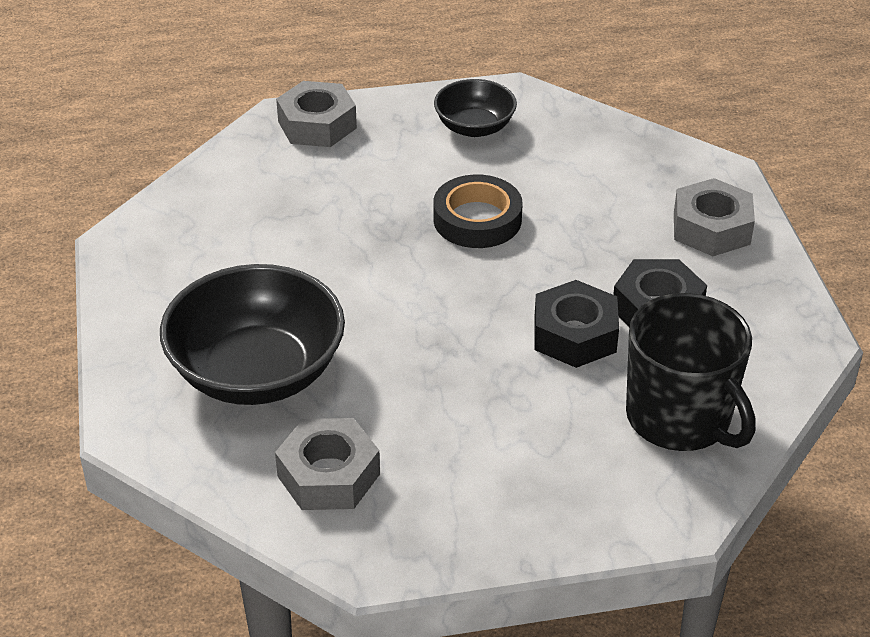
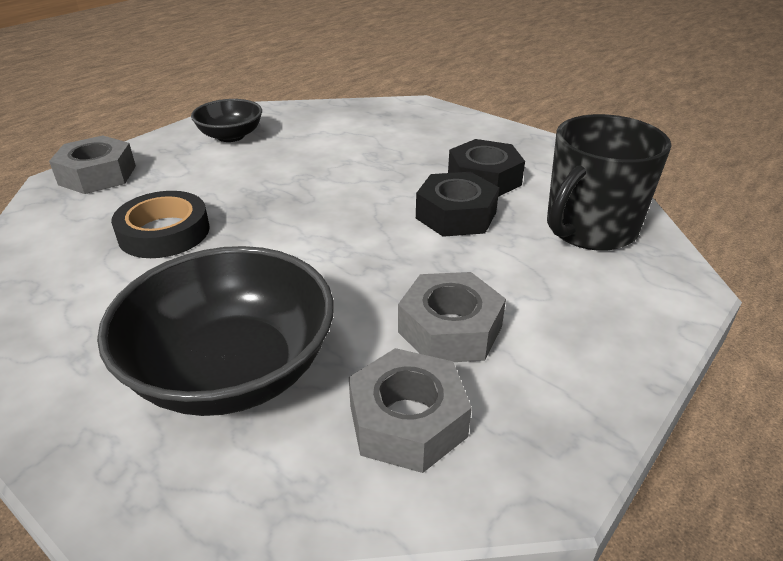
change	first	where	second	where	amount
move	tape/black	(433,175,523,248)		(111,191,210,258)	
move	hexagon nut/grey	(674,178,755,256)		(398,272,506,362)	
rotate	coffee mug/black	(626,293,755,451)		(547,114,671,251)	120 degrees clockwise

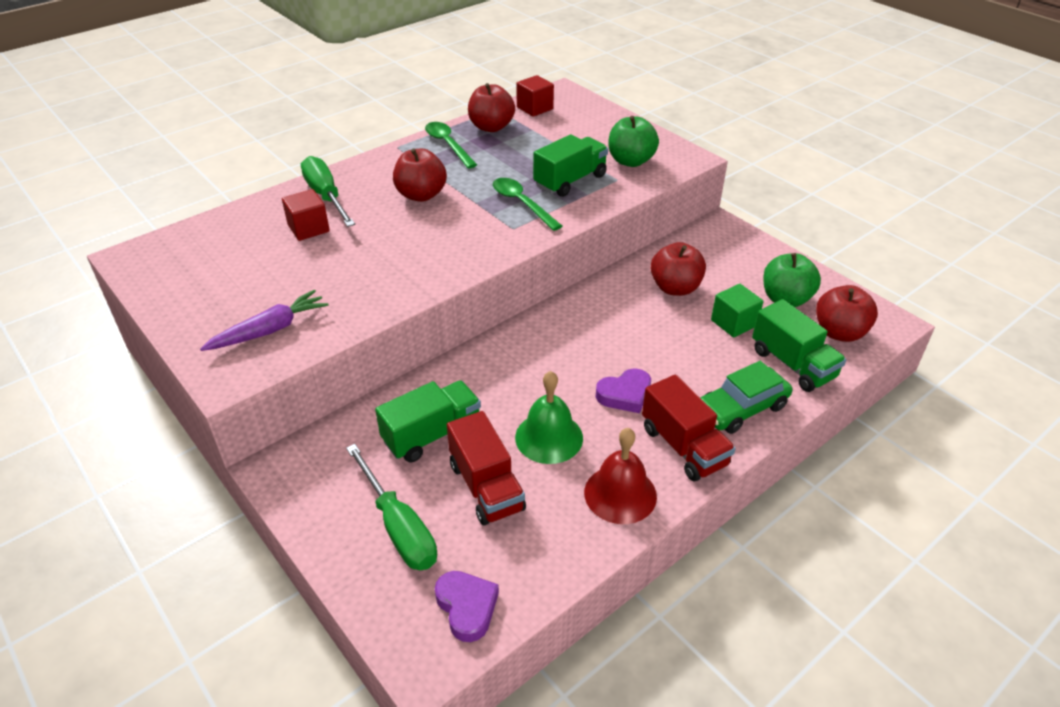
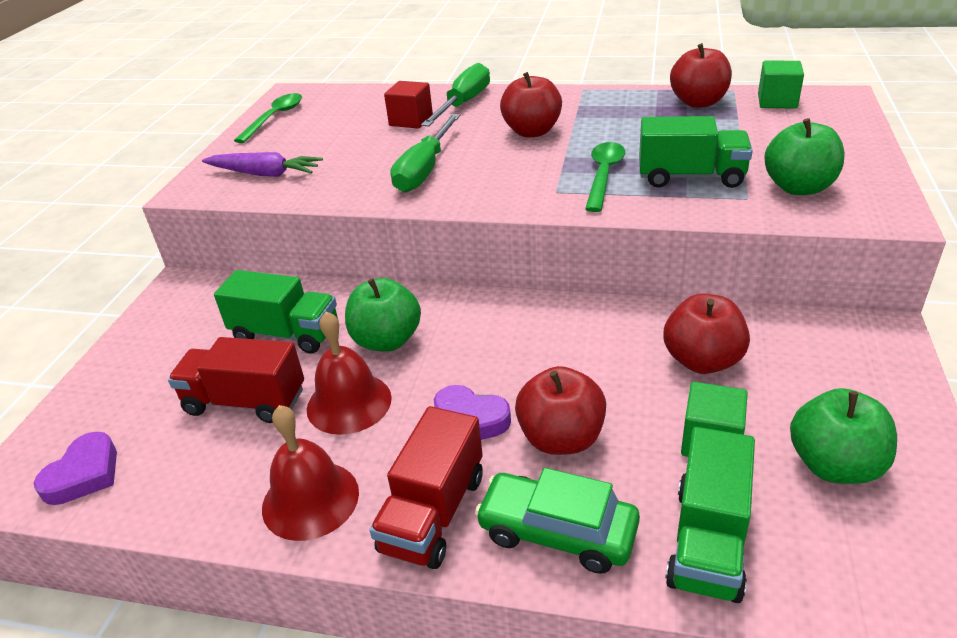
change	first	where	second	where	amount
rotate	truck/red	(447,411,526,525)		(168,337,304,423)	75 degrees clockwise
move	tablespoon/leaf-green	(425,122,477,168)		(234,93,302,143)	
recolor	hand bell/leaf-green	(515,371,583,464)	hand bell/red	(307,311,392,435)	
insert			apple/leaf-green	(345,278,421,352)	
move	flat screwdriver/leaf-green	(346,444,437,570)		(390,114,460,192)	
move	apple/red	(816,285,878,342)		(515,366,606,455)	
recolor	block/red	(516,75,554,117)	block/leaf-green	(758,61,804,109)	

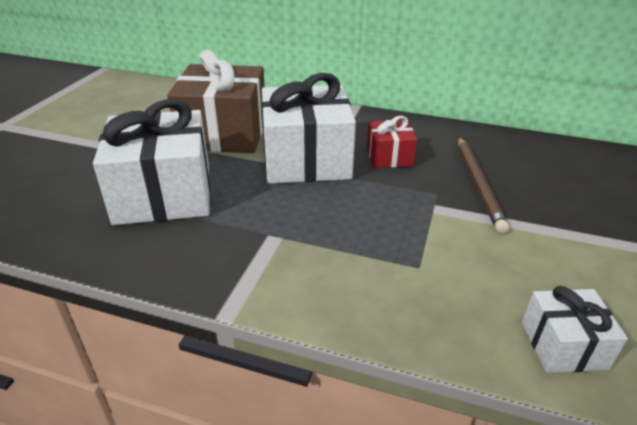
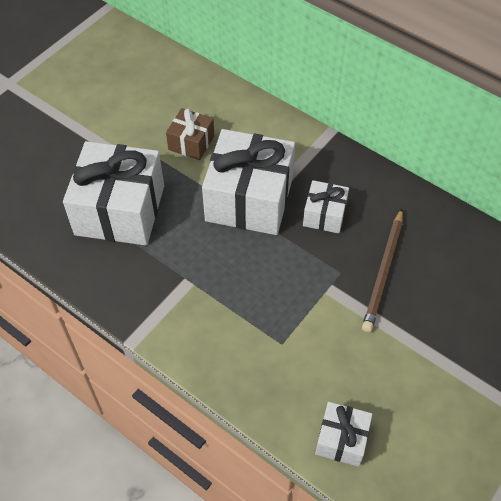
change	first	where	second	where	amount
resize	wrapped gift/russet	(167,50,265,153)		(166,108,214,160)	x0.50
recolor	wrapped gift/red	(367,116,417,168)	wrapped gift/white	(303,180,349,234)	

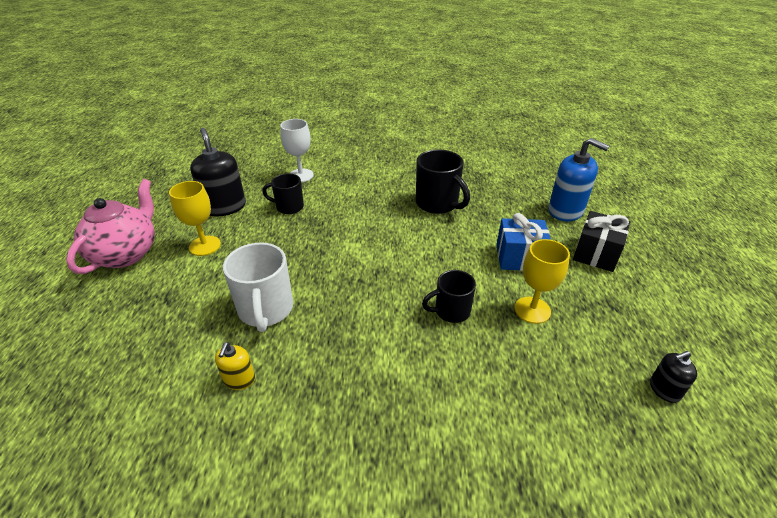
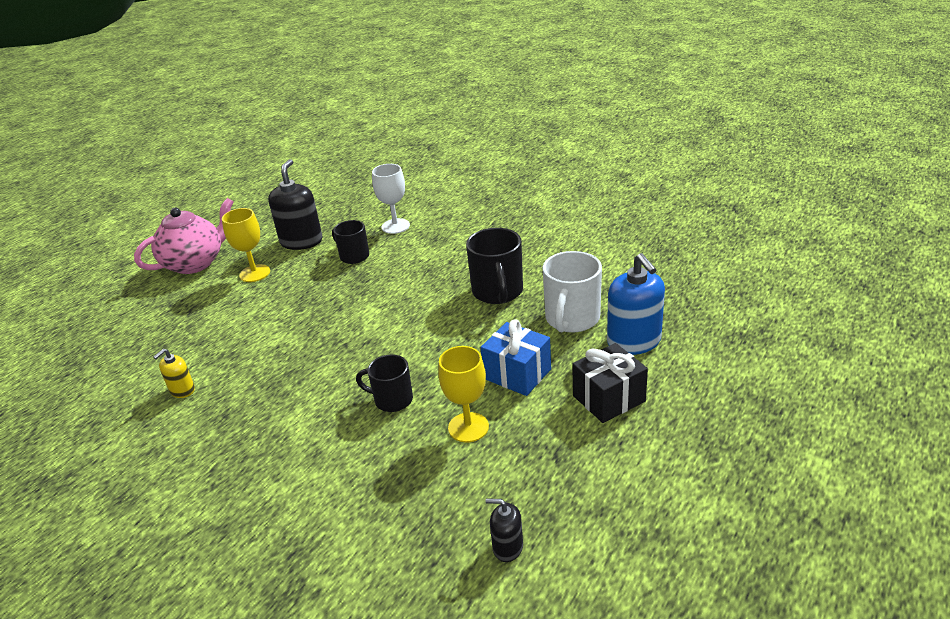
change	first	where	second	where	amount
move	coffee mug/white	(223,243,293,332)		(543,251,602,333)	

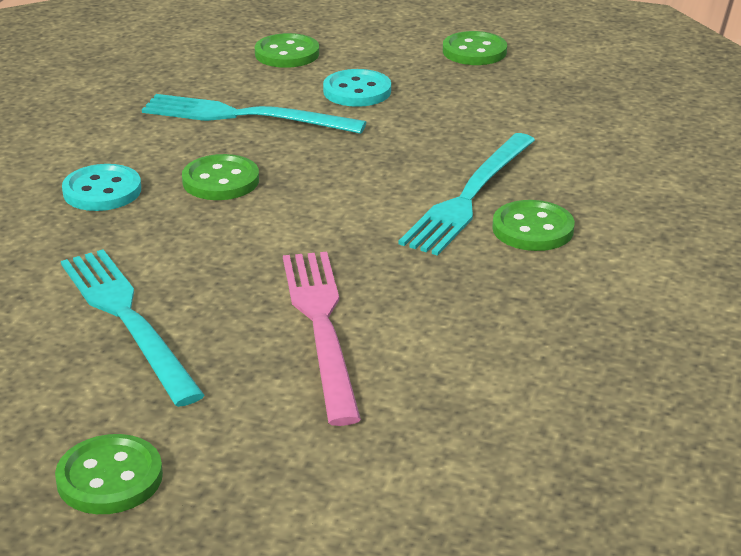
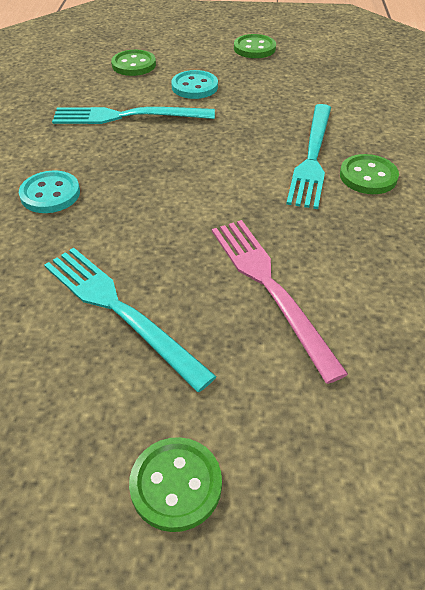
change	first	where	second	where	amount
delete	shirt button/leaf-green	(182,154,259,200)			

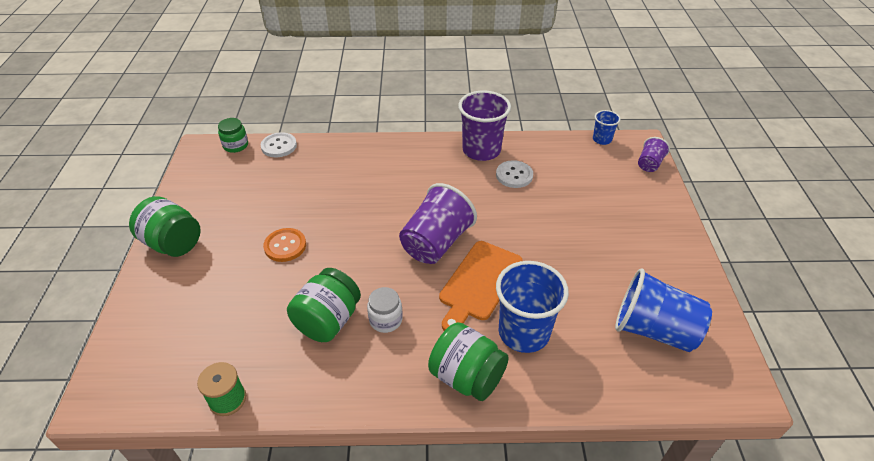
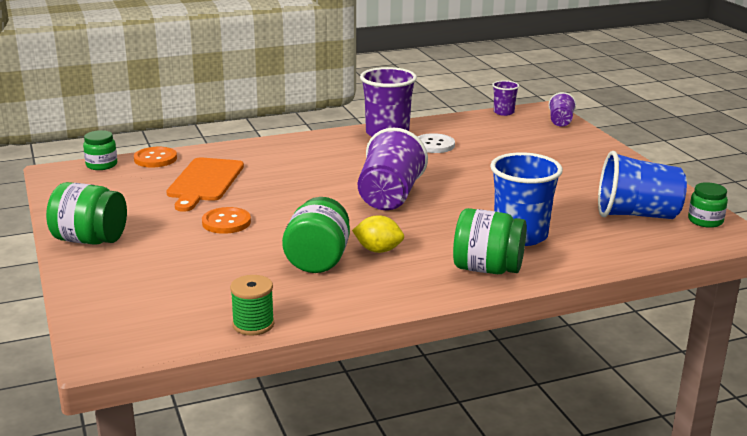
change	first	where	second	where	amount
recolor	shirt button/white	(261,132,297,157)	shirt button/orange	(134,147,177,167)	
move	bread board/orange	(439,241,523,331)		(166,157,244,212)	
replace	jar/white	(367,287,403,333)	toy lemon/yellow	(352,215,404,253)	
recolor	beaker/royal blue	(593,110,621,145)	beaker/purple	(492,80,519,116)	
insert			jar/leaf-green	(688,182,728,228)	

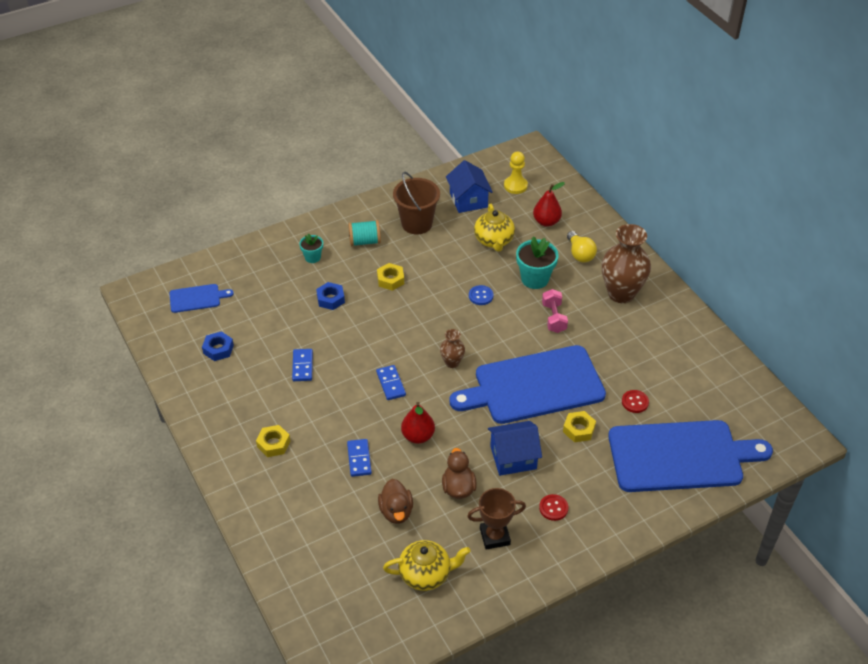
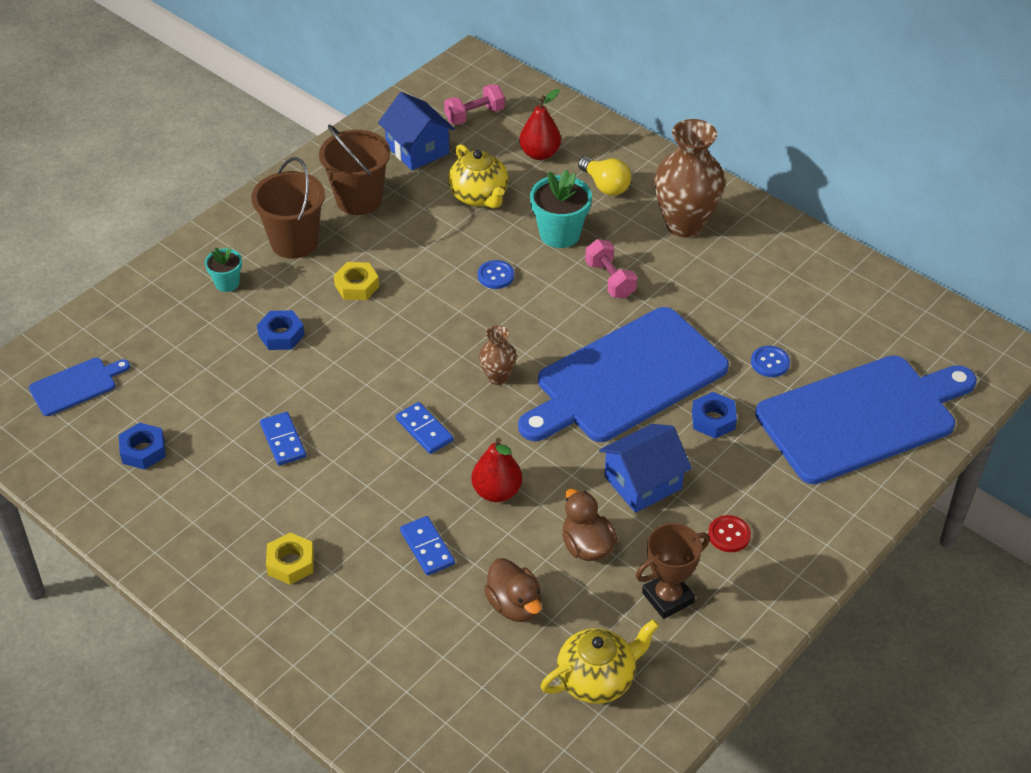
change	first	where	second	where	amount
replace	spool/turquoise	(348,220,381,246)	sand bucket/russet	(251,157,325,259)	
replace	chess pawn/yellow	(504,151,528,194)	free weight/rose-pink	(444,84,505,125)	
recolor	hexagon nut/yellow	(563,411,596,442)	hexagon nut/royal blue	(692,392,737,439)	
recolor	shirt button/red	(622,390,649,413)	shirt button/royal blue	(751,346,790,377)	

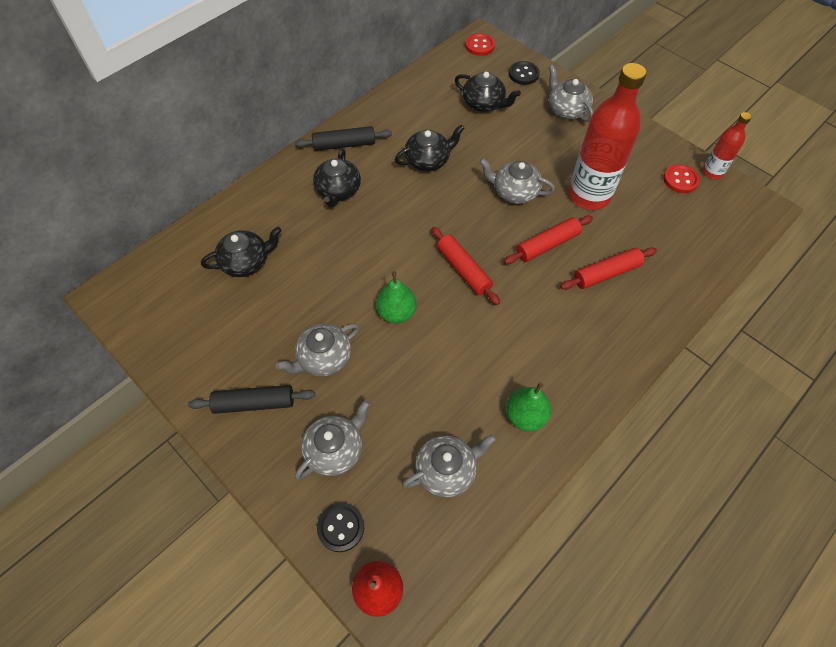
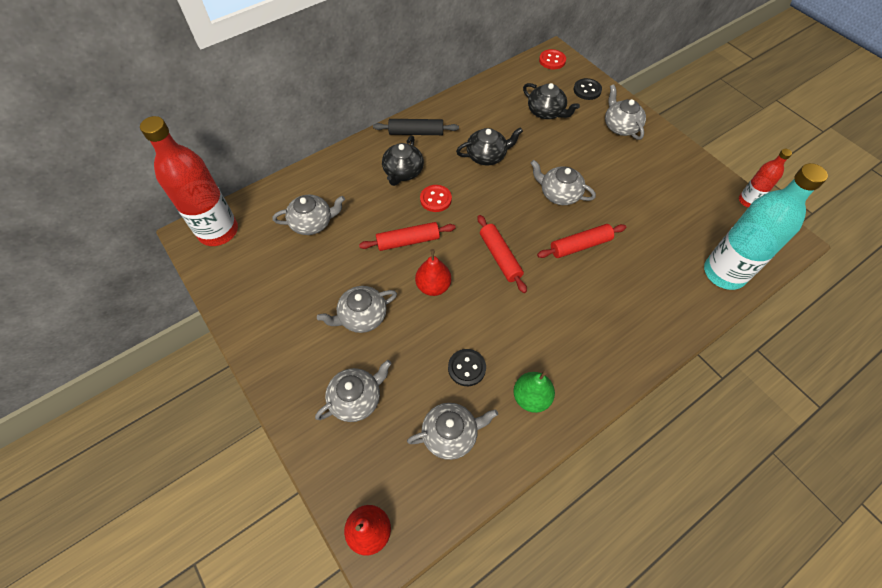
change	first	where	second	where	amount
move	flask/red	(569,63,647,210)		(140,116,238,246)	
recolor	teapot/black	(201,227,282,277)	teapot/grey	(273,195,345,235)	
move	dough roller/red	(560,247,657,290)		(359,222,456,251)	
recolor	pear/leaf-green	(376,271,417,323)	pear/red	(415,249,451,296)	
move	shirt button/red	(663,164,700,193)		(420,185,452,212)	
move	shirt button/black	(317,503,364,552)		(448,349,486,386)	
insert			flask/turquoise	(704,163,828,290)	
delete	dough roller/black	(188,385,315,414)			

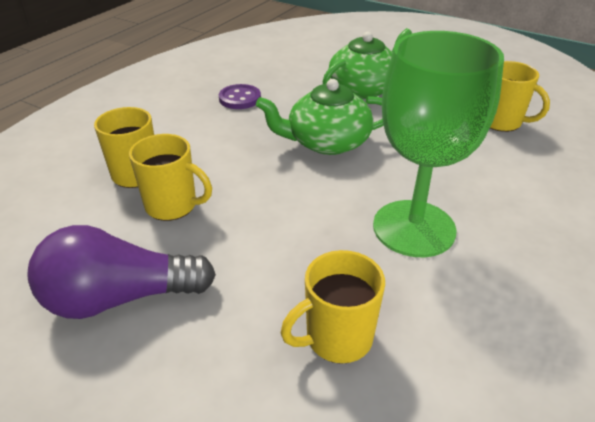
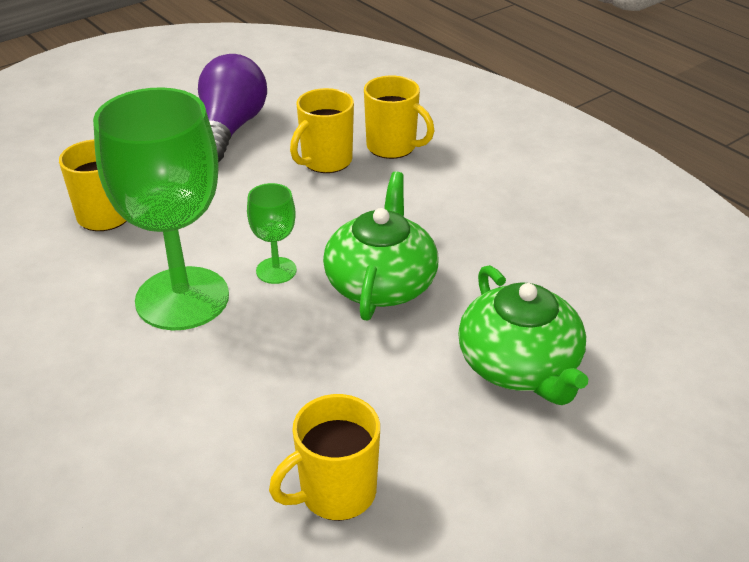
change	first	where	second	where	amount
insert			wine glass/leaf-green	(247,183,297,284)	
delete	shirt button/purple	(219,84,261,109)			

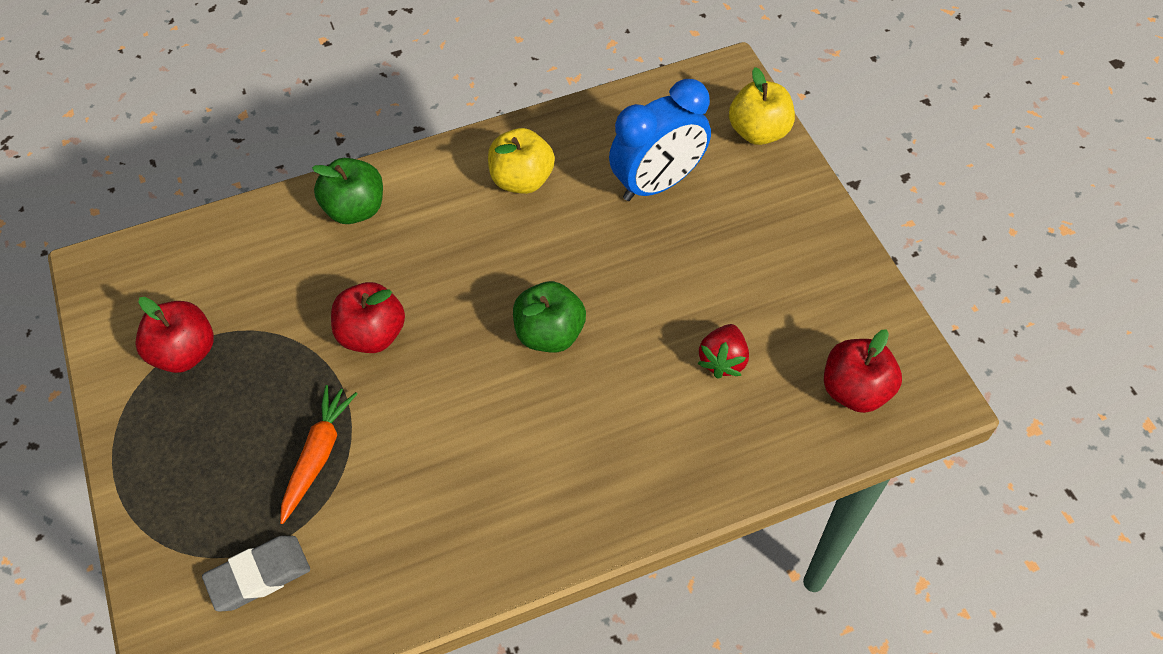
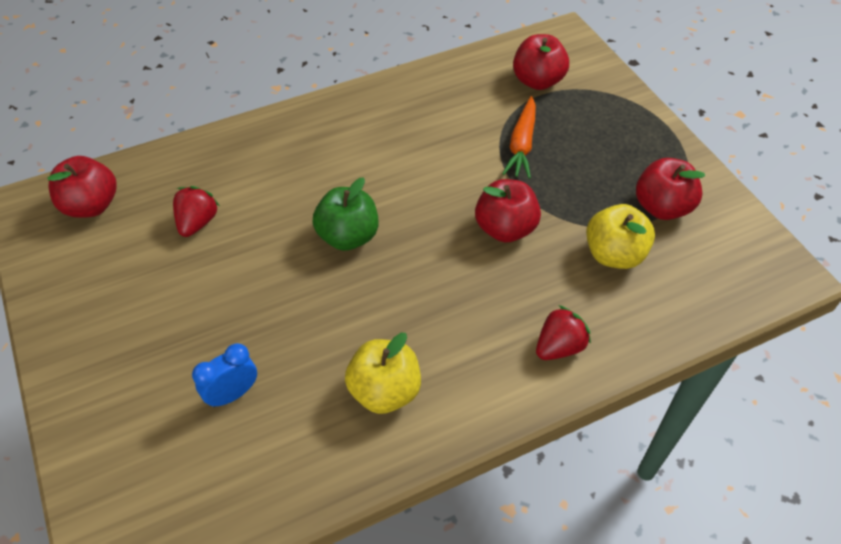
change	first	where	second	where	amount
resize	clock/royal blue	(609,79,711,201)		(192,343,257,408)	x0.52
replace	eraser/grey	(202,536,310,612)	apple/red	(513,34,569,90)	
replace	apple/leaf-green	(312,158,383,224)	berry/red	(536,305,591,360)	
move	apple/yellow	(729,67,795,145)		(586,204,655,269)	

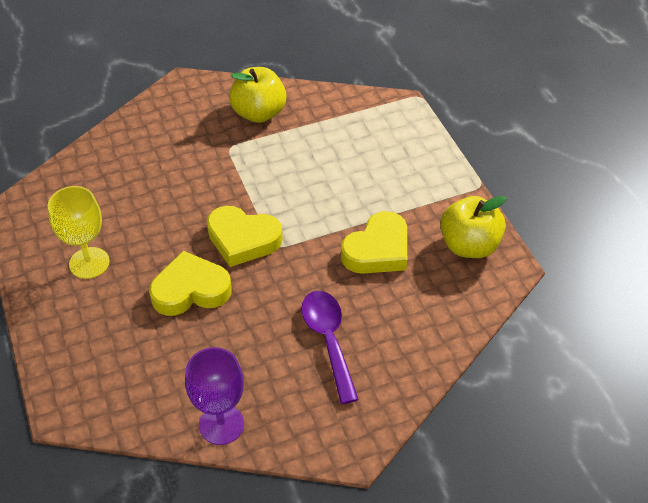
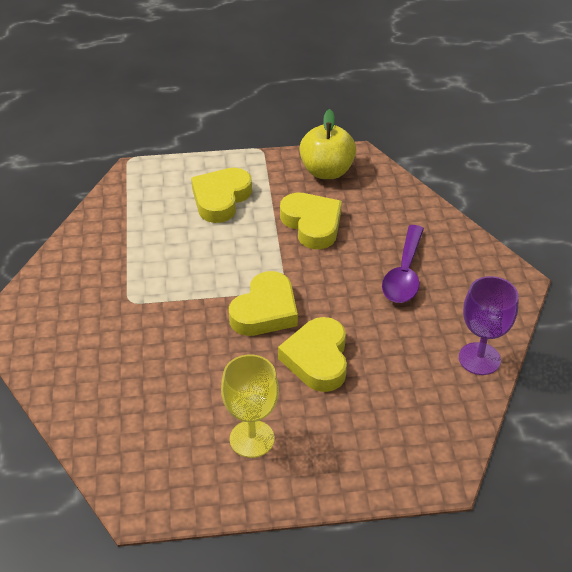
change	first	where	second	where	amount
insert			heart shape/yellow	(191,168,252,223)	
rotate	tablespoon/purple	(301,291,359,404)		(382,225,424,303)	75 degrees counterclockwise
delete	apple/yellow	(229,67,287,123)			

